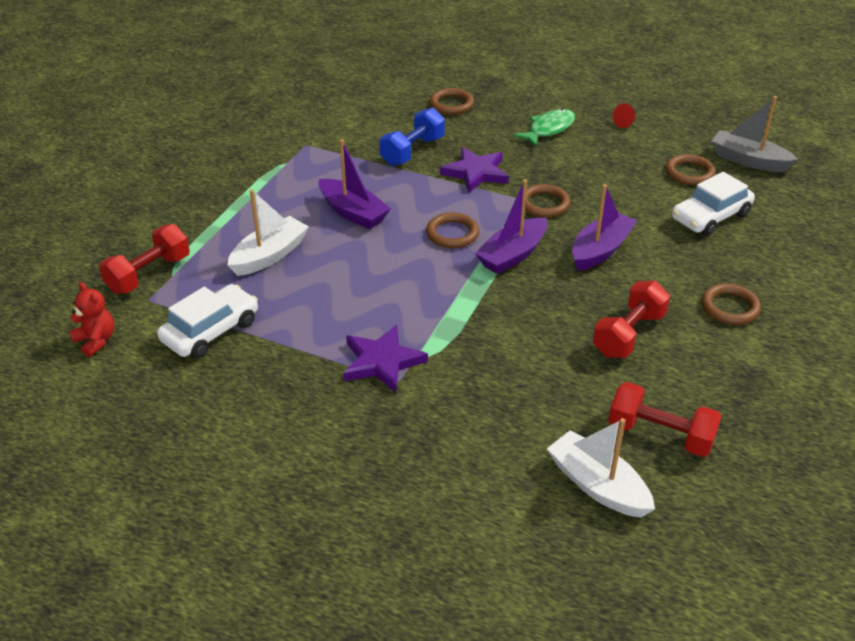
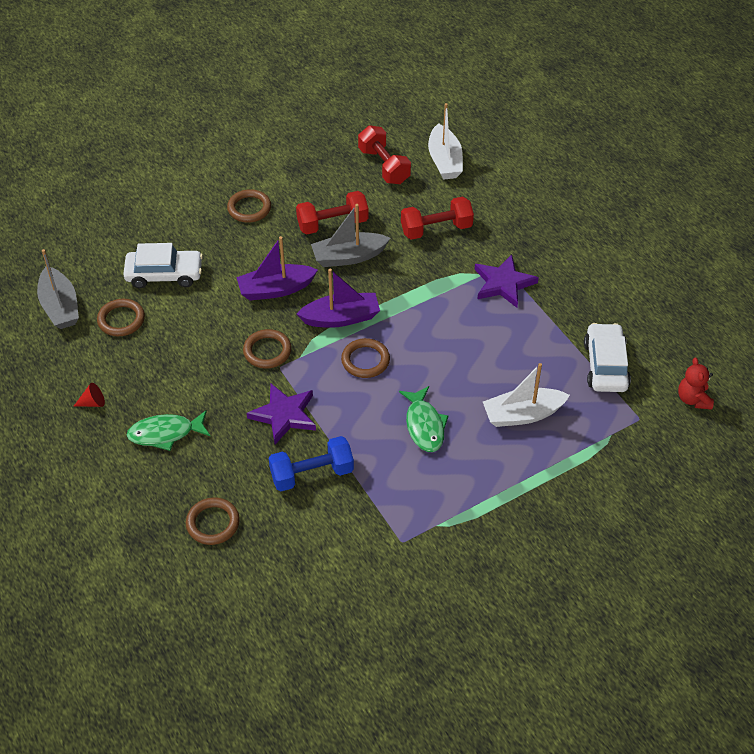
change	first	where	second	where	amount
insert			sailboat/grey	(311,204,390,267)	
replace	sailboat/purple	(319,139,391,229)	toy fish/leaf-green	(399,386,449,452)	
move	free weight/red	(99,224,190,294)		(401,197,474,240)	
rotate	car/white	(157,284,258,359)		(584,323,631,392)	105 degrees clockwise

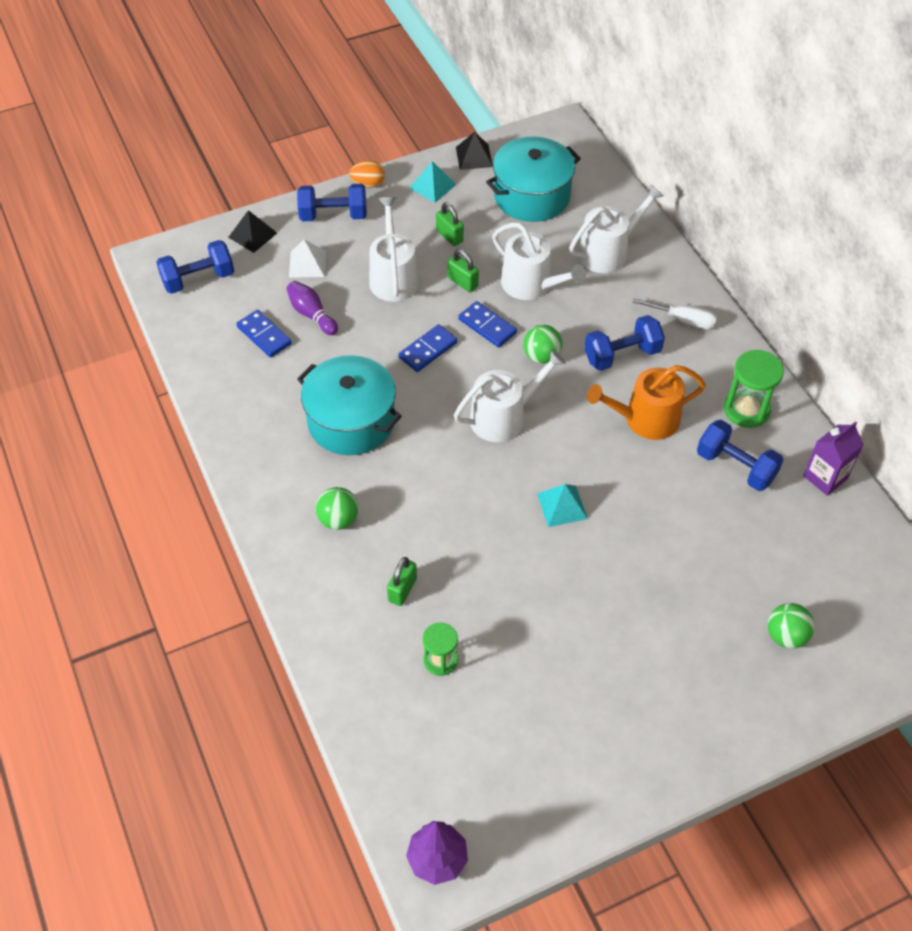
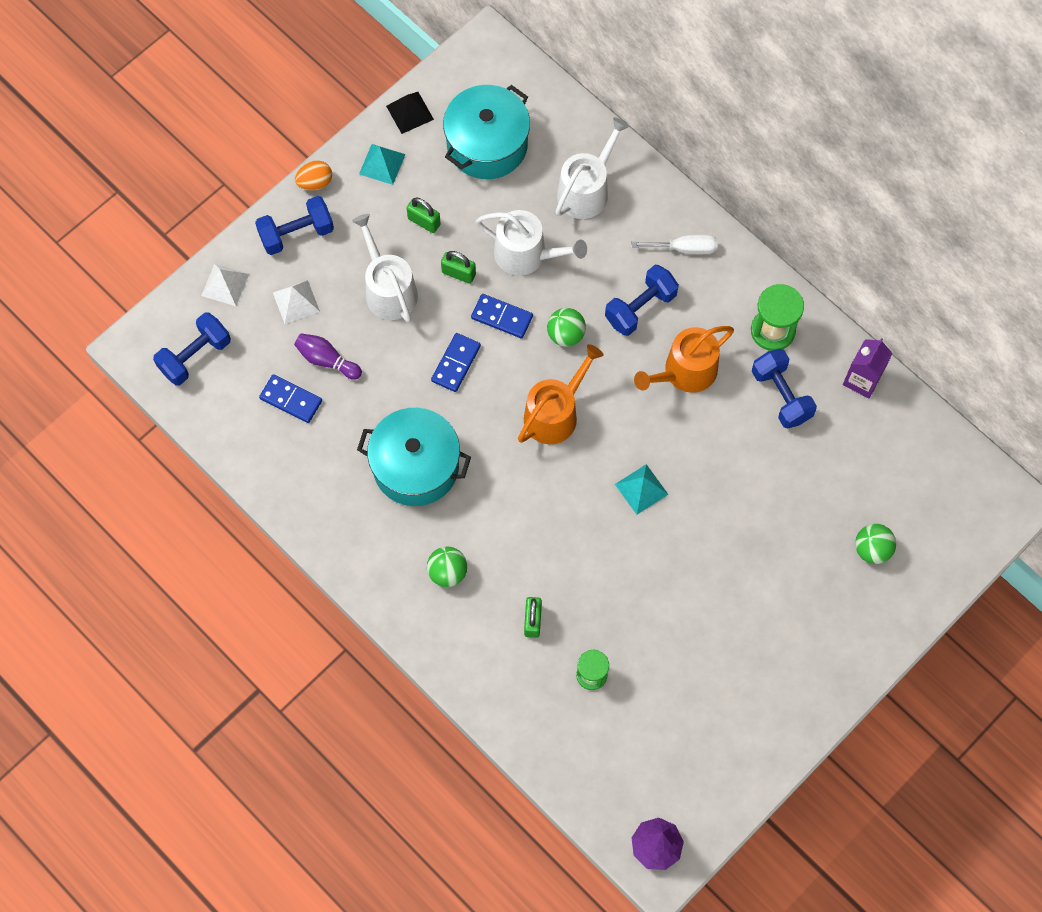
change	first	where	second	where	amount
recolor	pyramid/black	(228,210,277,253)	pyramid/white	(201,264,249,306)	
recolor	watering pot/white	(454,349,566,442)	watering pot/orange	(518,344,604,444)	
rotate	free weight/royal blue	(697,420,783,491)		(752,349,817,429)	45 degrees clockwise

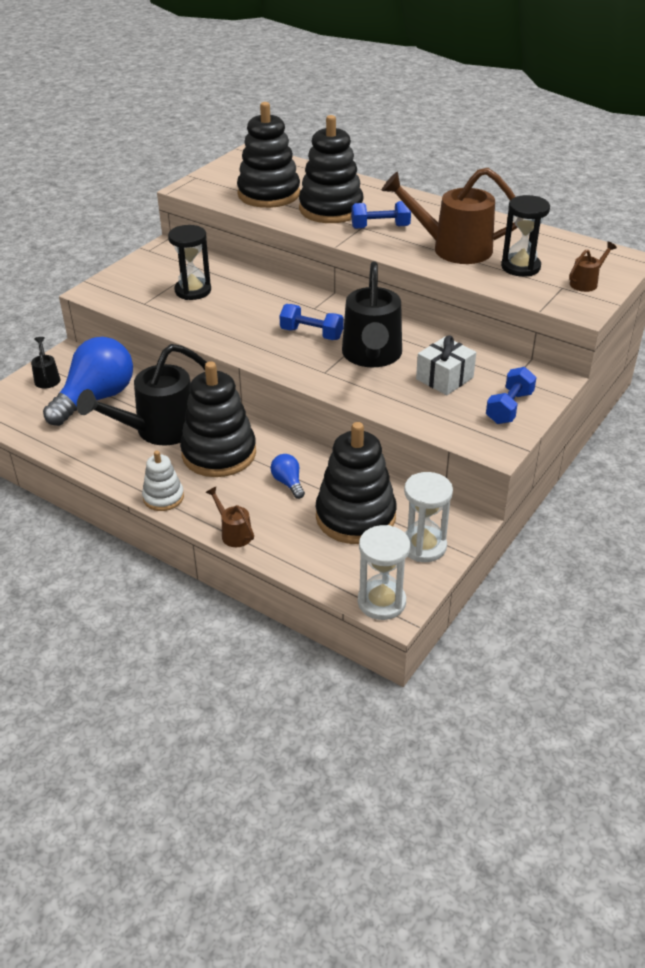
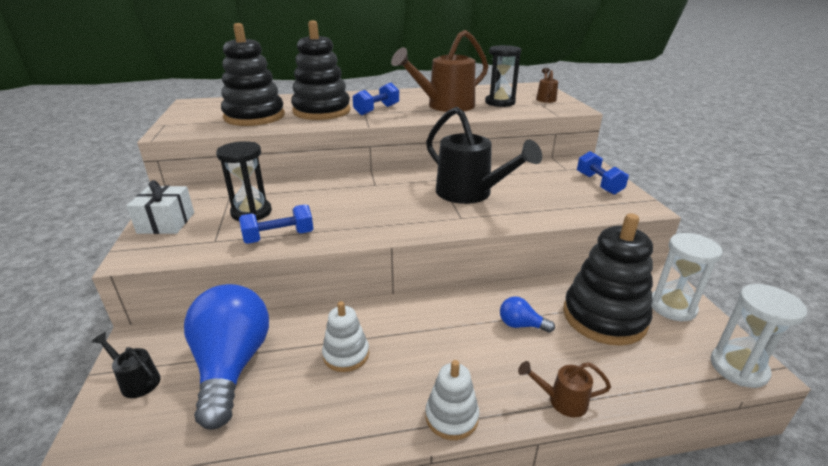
change	first	where	second	where	amount
move	wrapped gift/white	(416,335,476,395)		(127,180,194,234)	
move	free weight/royal blue	(280,304,344,340)		(239,204,313,244)	
replace	watering pot/black	(77,344,207,446)	ring stacker/white	(322,301,369,372)	
delete	ring stacker/black	(180,361,256,477)			

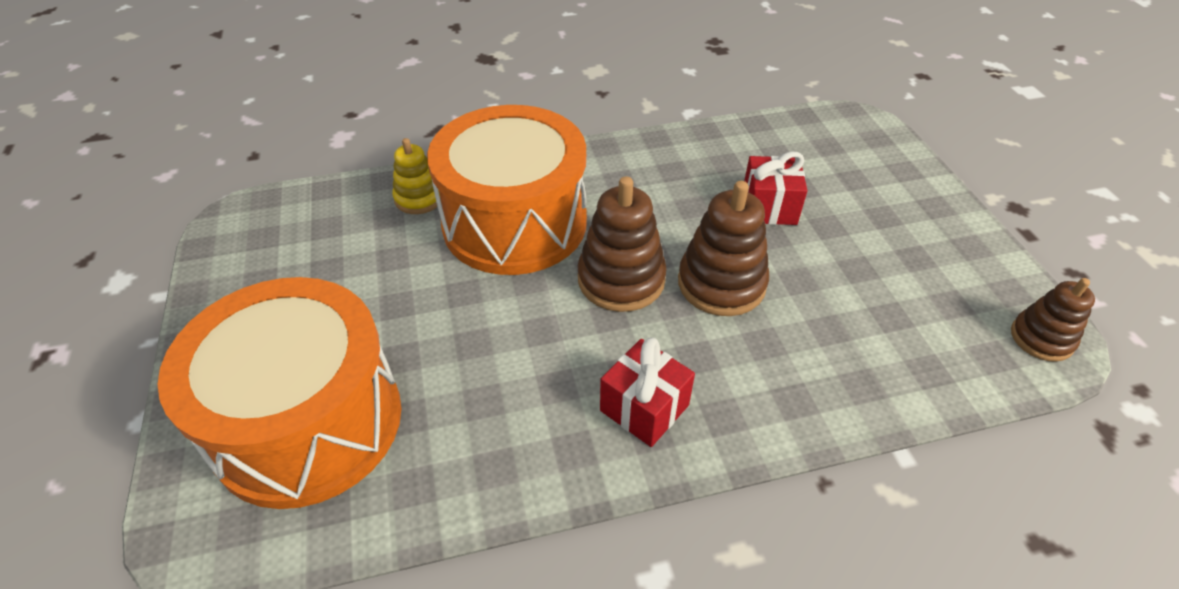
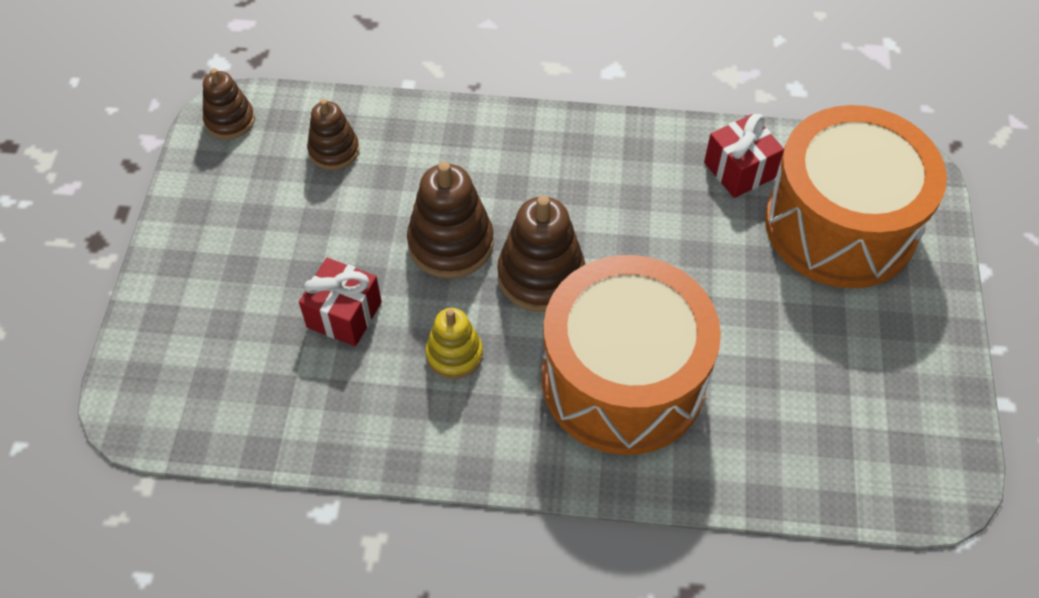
change	first	where	second	where	amount
insert			ring stacker/russet	(307,99,359,170)	
move	ring stacker/yellow	(392,138,441,214)		(425,308,483,379)	
move	wrapped gift/red	(600,338,695,447)		(704,114,784,198)	

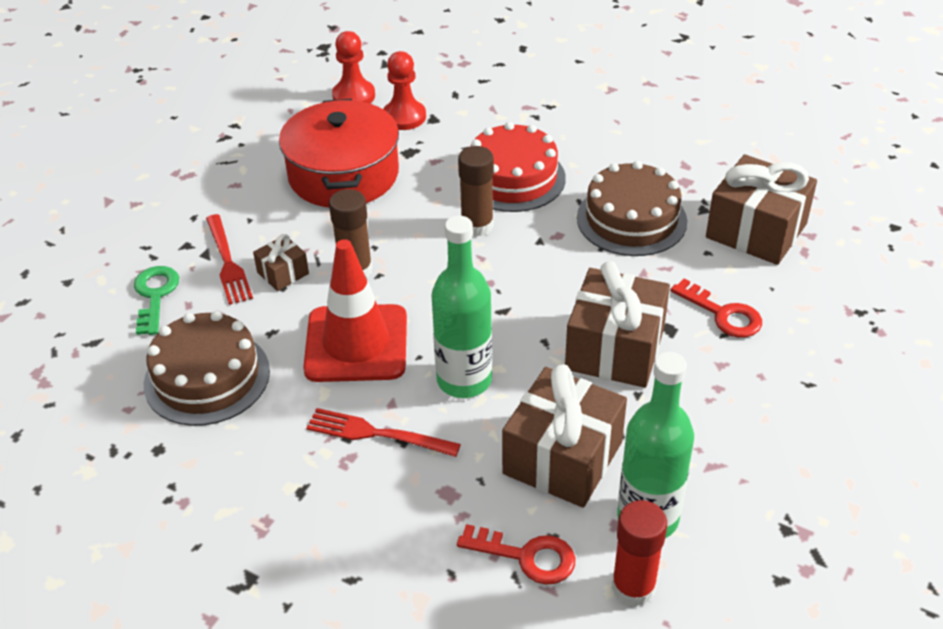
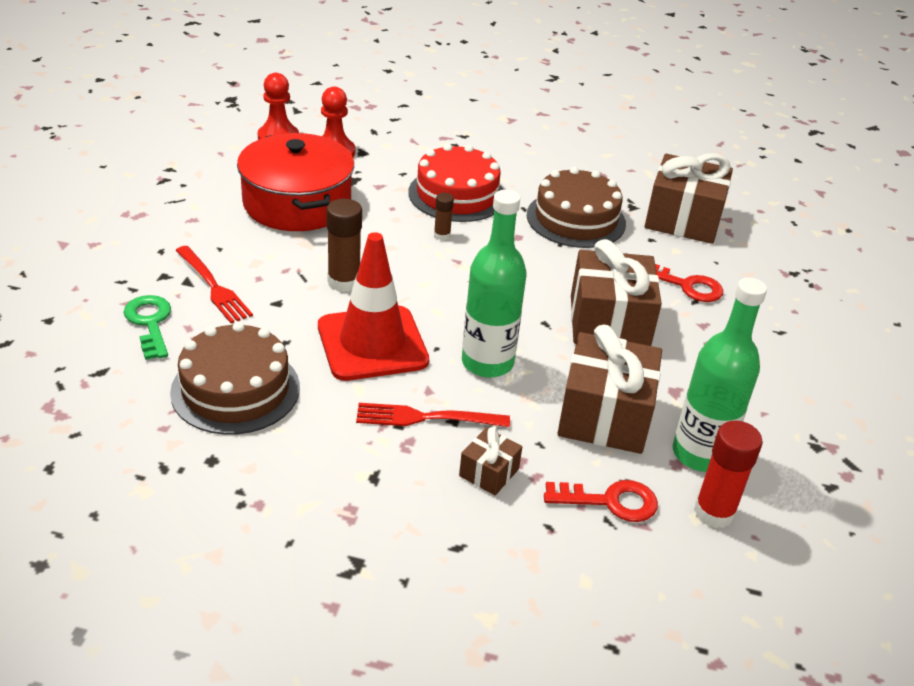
change	first	where	second	where	amount
resize	glue stick/russet	(458,146,494,237)		(434,193,454,240)	x0.55
move	wrapped gift/russet	(253,234,309,291)		(459,427,522,495)	

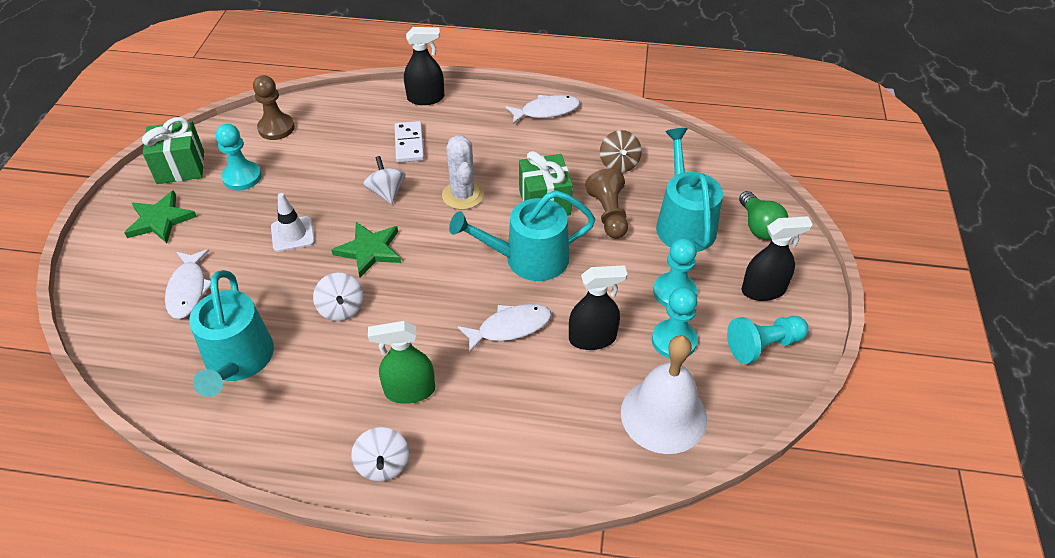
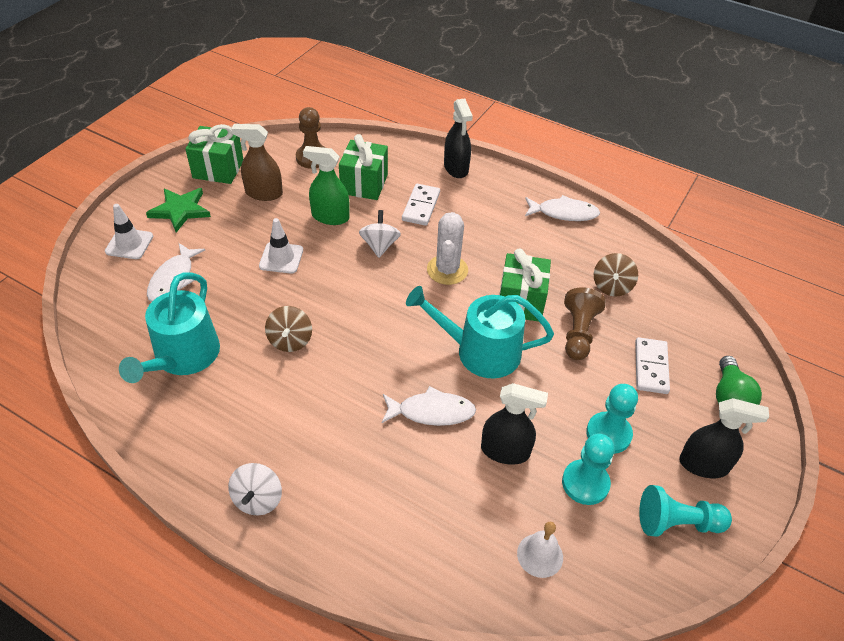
change	first	where	second	where	amount
insert			safety cone/white	(105,204,153,259)	
replace	chess pawn/turquoise	(215,124,262,190)	spray bottle/russet	(231,124,283,201)	
recolor	spinning top/white	(313,273,363,321)	spinning top/russet	(265,306,312,352)	
move	spray bottle/leaf-green	(368,321,435,404)		(303,146,350,225)	
insert			wrapped gift/leaf-green	(339,134,388,200)	
rotate	spray bottle/black	(404,27,444,105)		(444,98,473,178)	60 degrees clockwise
resize	hand bell/white	(621,335,707,454)		(517,522,563,578)	x0.51
replace	watering pot/turquoise	(656,128,723,252)	domino piece/white	(635,337,670,394)	
delete	five-pointed star/leaf-green	(331,222,401,278)			

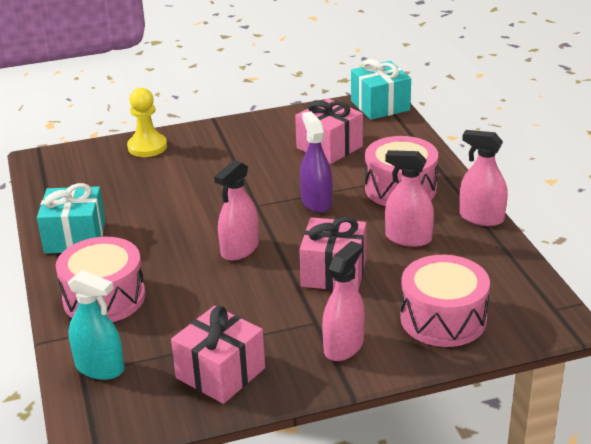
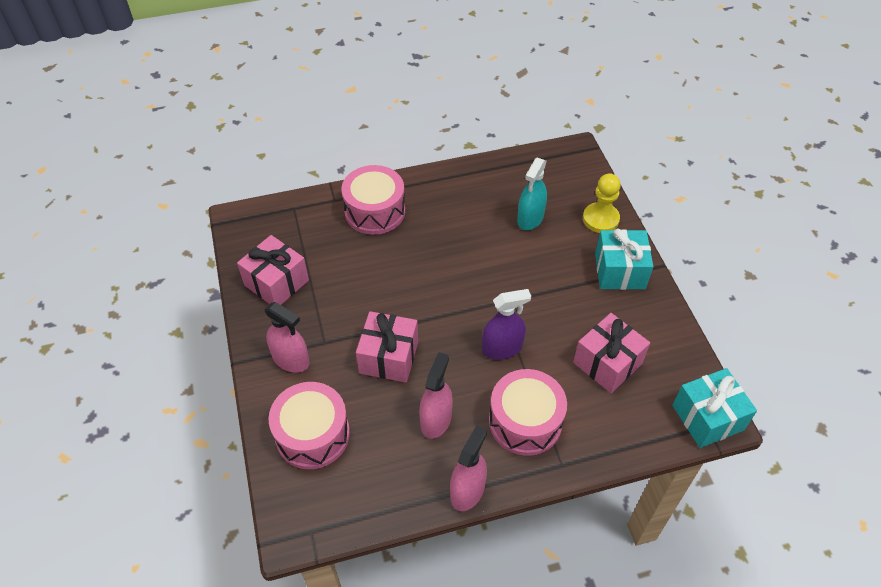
change	first	where	second	where	amount
move	spray bottle/turquoise	(68,270,124,380)		(517,158,547,230)	
move	wrapped gift/turquoise	(37,183,106,254)		(595,229,654,290)	
delete	spray bottle/rose-pink	(214,160,259,261)			

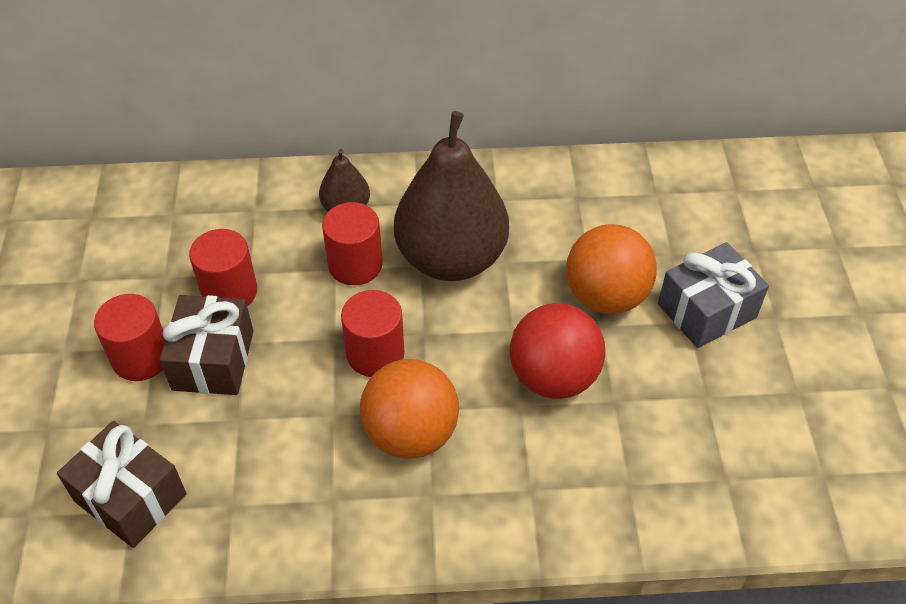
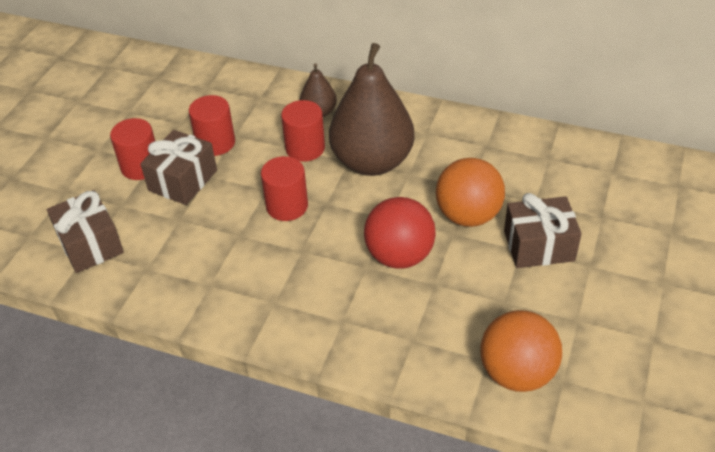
change	first	where	second	where	amount
move	play ball/orange	(360,359,459,459)		(480,310,562,392)	
recolor	wrapped gift/grey	(658,242,769,348)	wrapped gift/russet	(504,193,582,268)	

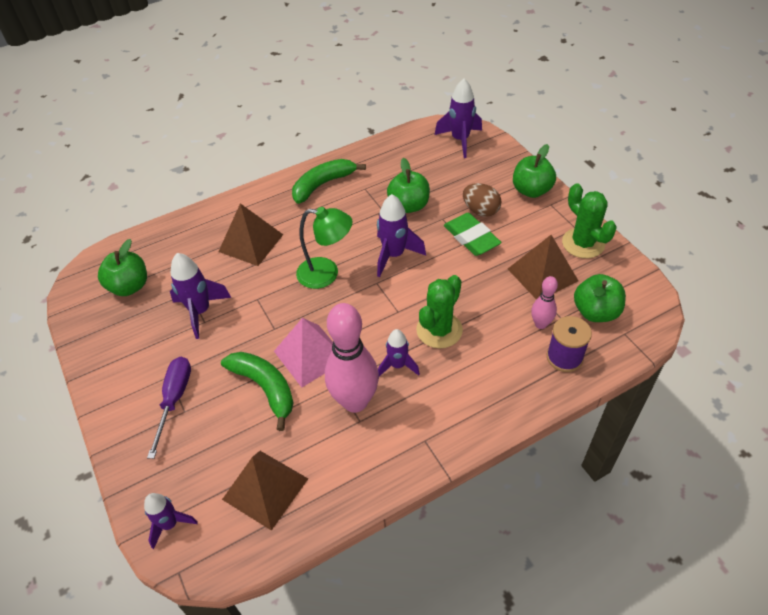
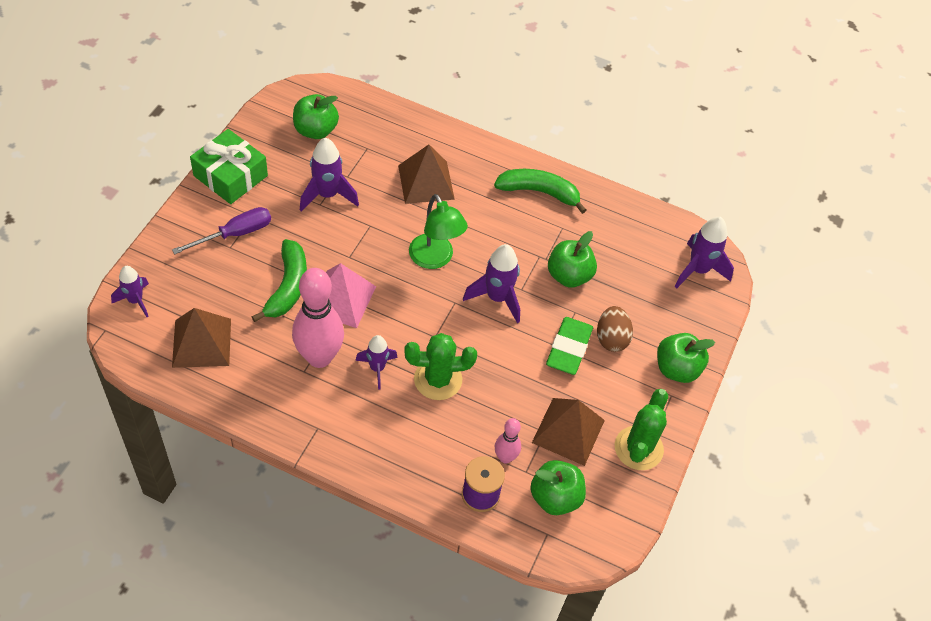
change	first	where	second	where	amount
insert			wrapped gift/leaf-green	(190,129,268,204)	

